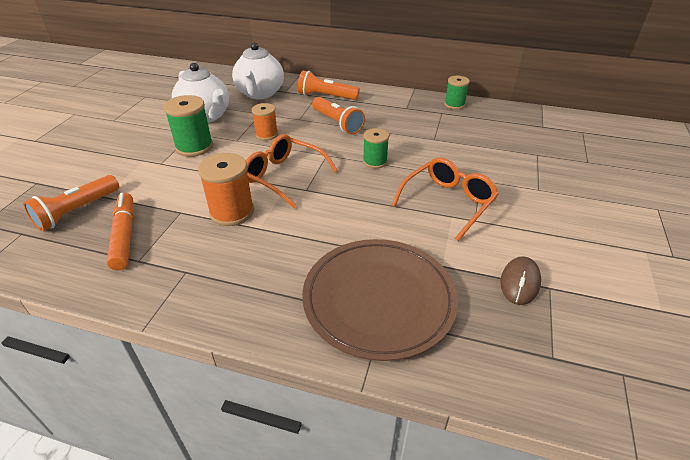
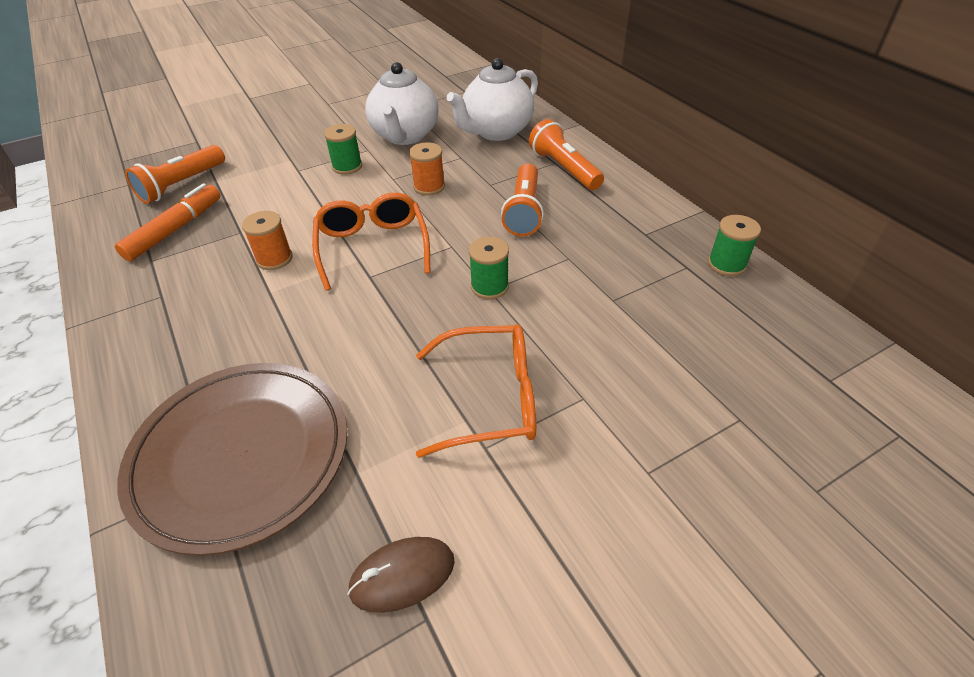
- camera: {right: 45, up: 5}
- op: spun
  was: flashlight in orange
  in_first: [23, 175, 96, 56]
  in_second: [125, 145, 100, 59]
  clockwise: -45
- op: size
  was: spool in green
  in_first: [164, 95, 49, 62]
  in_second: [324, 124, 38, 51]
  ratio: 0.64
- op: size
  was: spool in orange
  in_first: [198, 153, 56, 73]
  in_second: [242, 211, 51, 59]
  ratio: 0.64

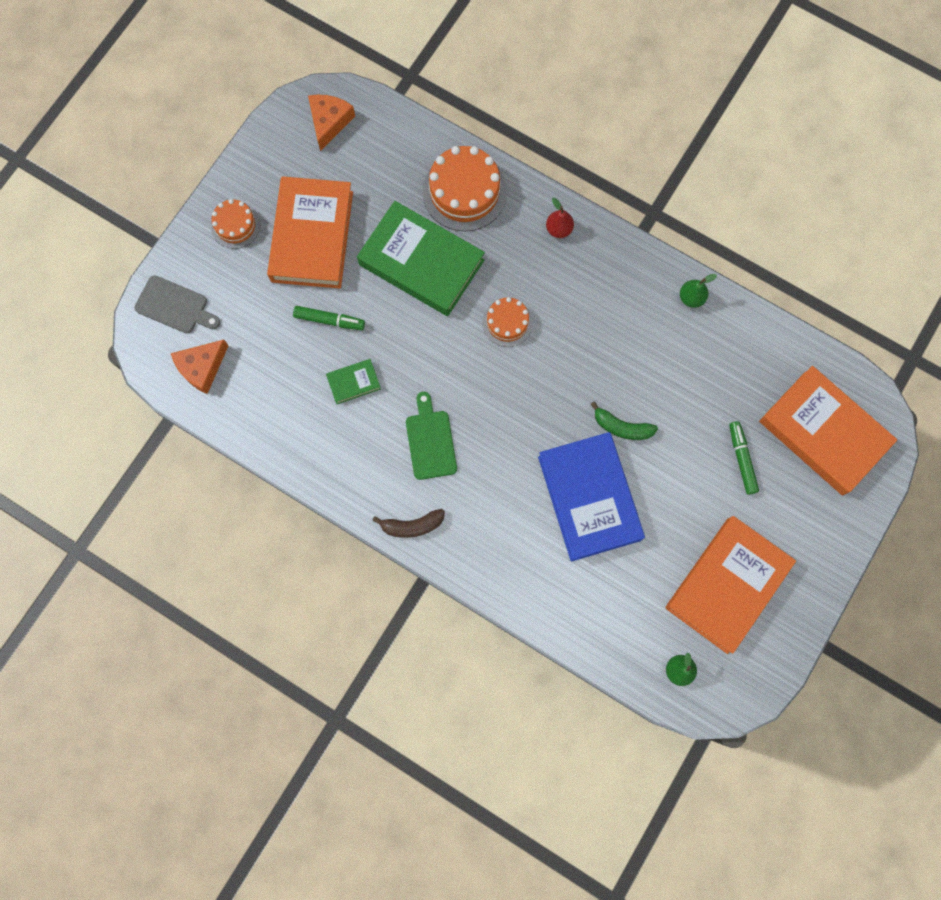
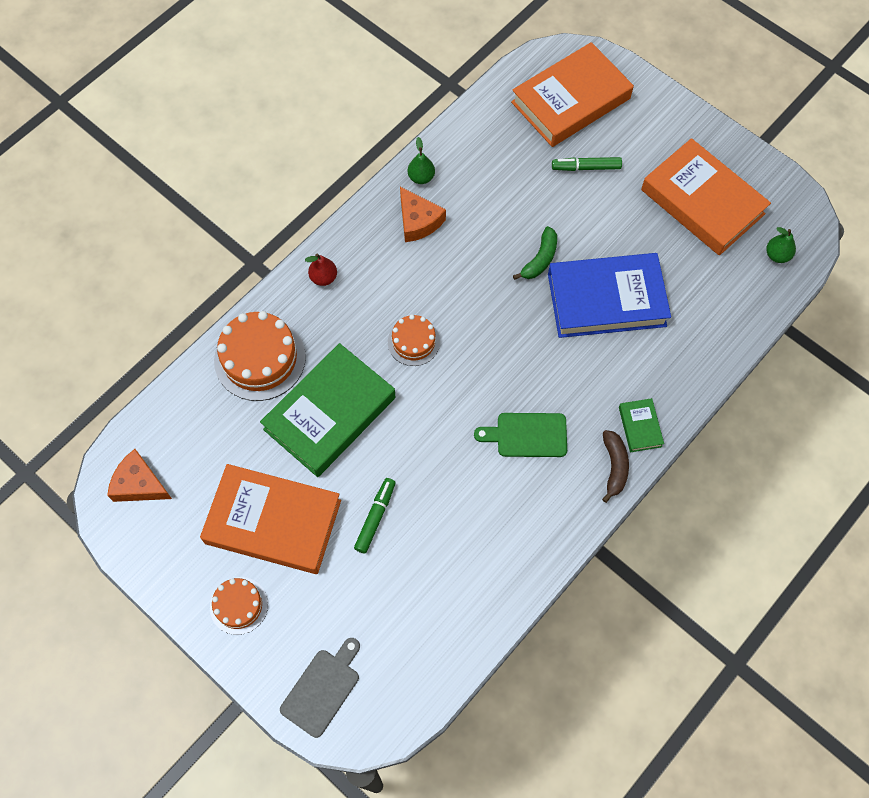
- camera: {right: -80, up: -10}
- op: relocated
  was: cheese in orange
  in_first: [171, 340, 58, 54]
  in_second: [400, 187, 46, 55]
- op: relocated
  was: book in green
  in_first: [326, 359, 55, 45]
  in_second: [619, 398, 45, 54]

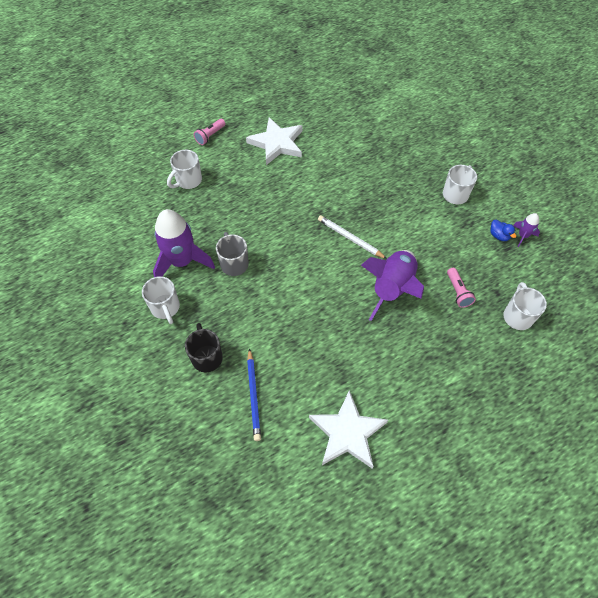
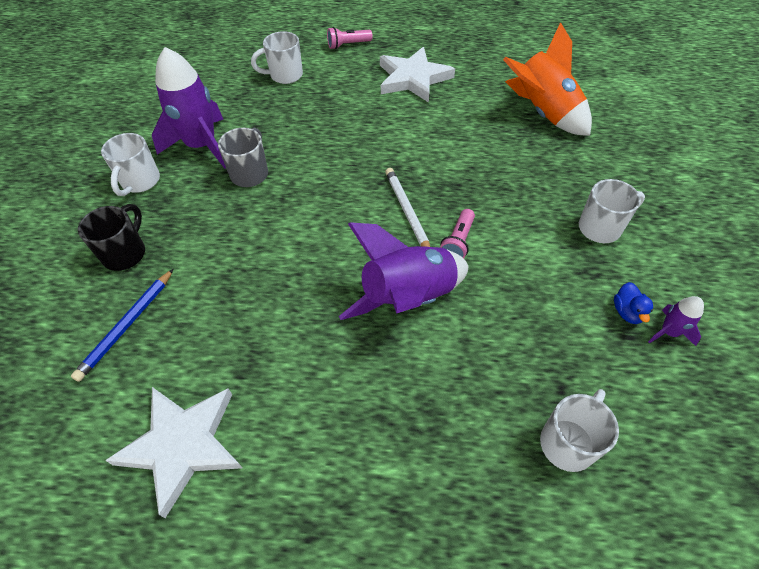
- camera: {right: 35, up: -5}
- op: appeared
  now: rocket in orange
  in_second: [503, 22, 89, 114]
- op: relocated
  was: flashlight in pink
  in_first: [447, 268, 29, 40]
  in_second: [440, 209, 35, 49]

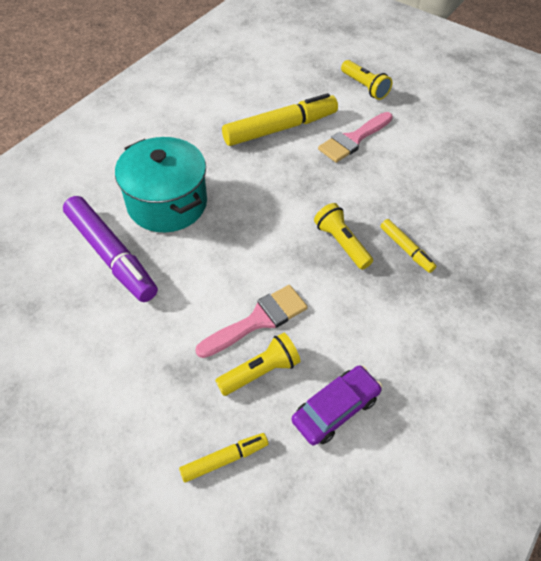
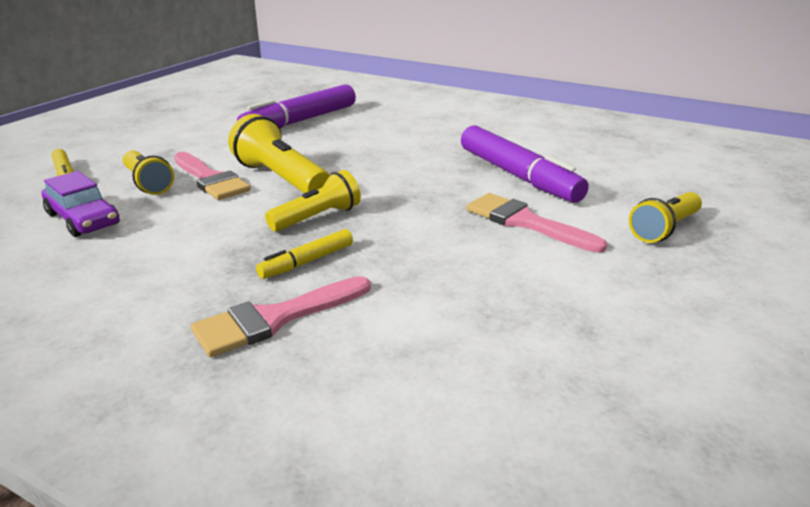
- camera: {right: 85, up: -25}
- op: missing
  was: pot in turquoise
  in_first: [115, 137, 92, 95]
- op: appeared
  now: brush in pink
  in_second: [191, 276, 180, 81]
- op: appeared
  now: flashlight in yellow
  in_second: [228, 114, 101, 79]
- op: colour
  was: marker in yellow
  now: marker in purple
  in_first: [222, 93, 116, 53]
  in_second: [461, 126, 128, 77]

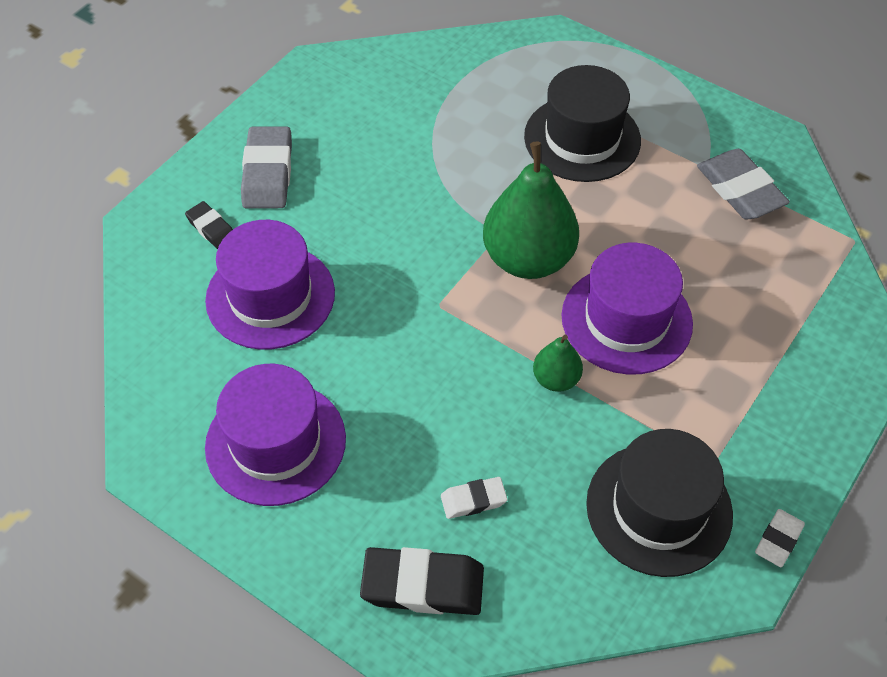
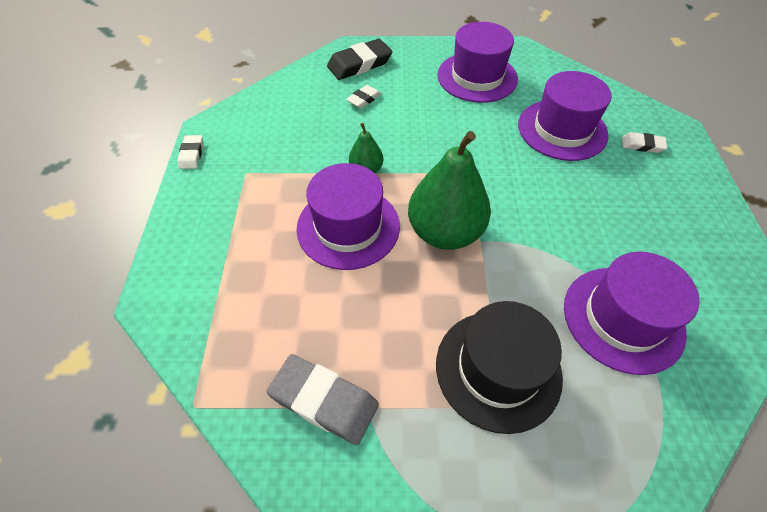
- camera: {right: 145, up: 0}
- op: missing
  was: eraser in grey
  in_first: [241, 126, 51, 82]
- op: missing
  was: hat in black
  in_first: [586, 429, 147, 148]
- op: appeared
  now: hat in purple
  in_second: [564, 252, 136, 123]
- op: colour
  was: eraser in black
  now: eraser in white
  in_first: [185, 201, 48, 48]
  in_second: [622, 132, 45, 21]

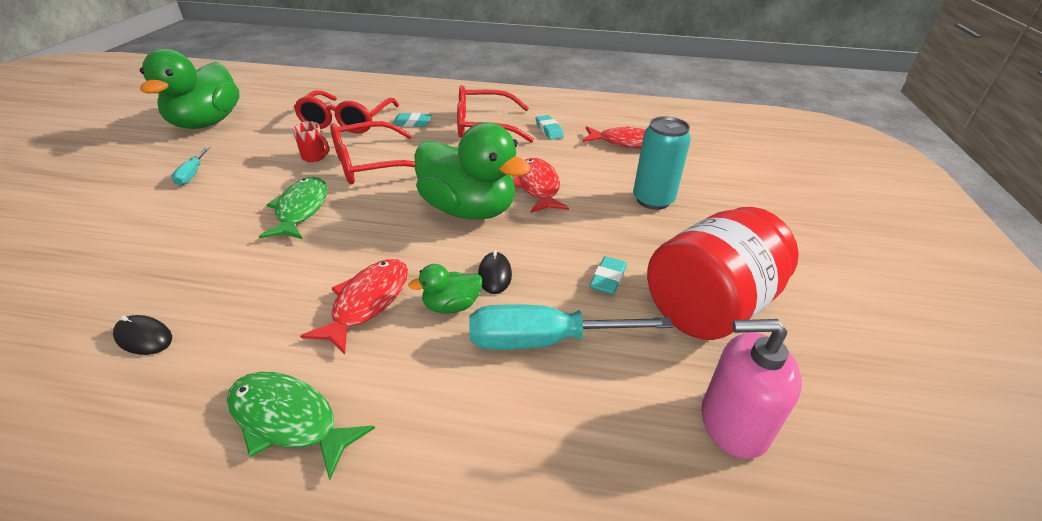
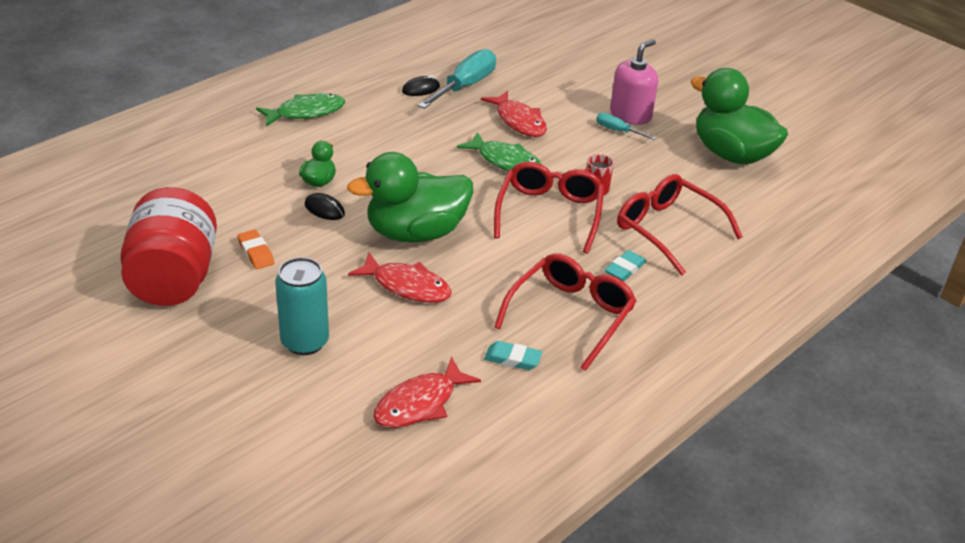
- camera: {right: 125, up: 0}
- op: relocated
  was: fish in red
  in_first: [300, 259, 108, 95]
  in_second: [481, 91, 66, 46]
- op: relocated
  was: screwdriver in turquoise
  in_first: [469, 304, 204, 46]
  in_second: [418, 49, 78, 60]
- op: relocated
  was: soap dispenser in pink
  in_first: [701, 319, 101, 140]
  in_second: [610, 39, 48, 86]
- op: colour
  was: eraser in turquoise
  now: eraser in orange
  in_first: [590, 256, 37, 39]
  in_second: [237, 230, 37, 39]

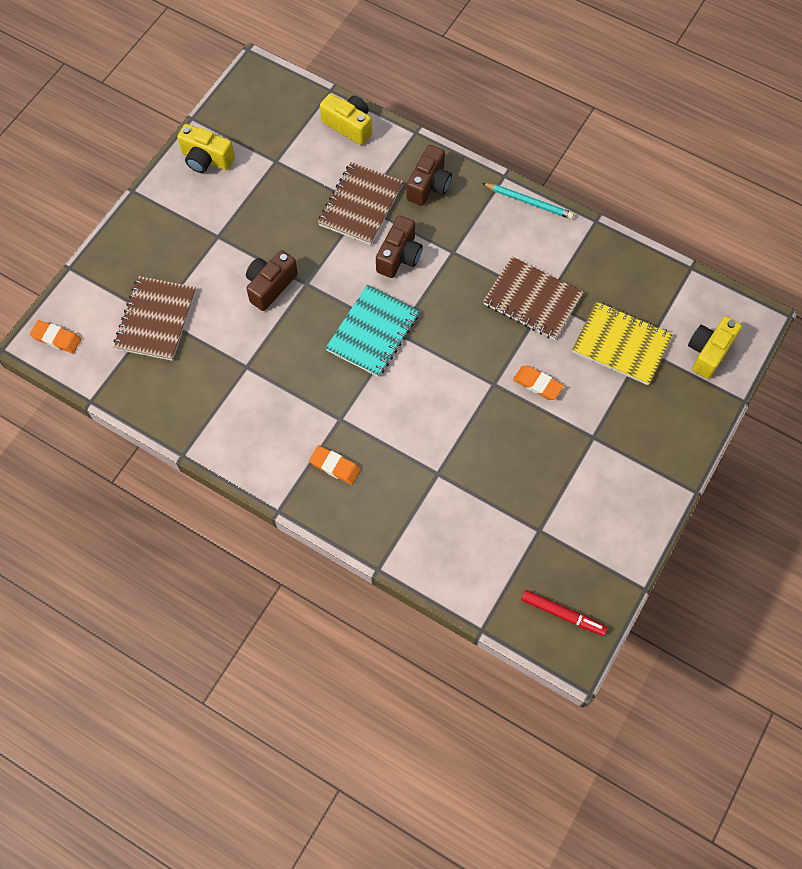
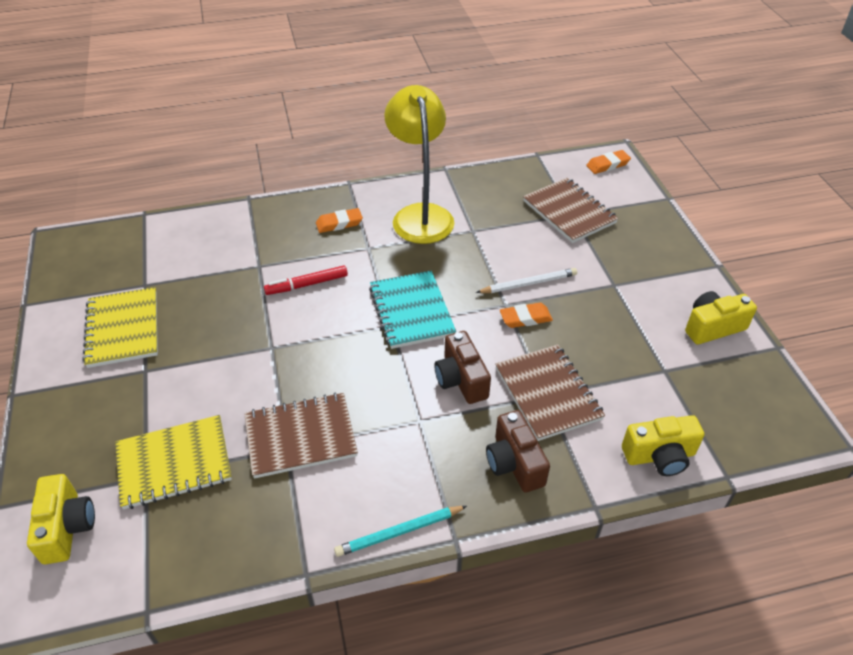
- camera: {right: 135, up: -20}
- op: appeared
  now: notebook in yellow
  in_second: [82, 287, 76, 81]
- op: appeared
  now: lamp in yellow
  in_second: [384, 85, 70, 159]
- op: relocated
  was: eraser in orange
  in_first: [513, 366, 51, 34]
  in_second: [500, 303, 53, 25]
- op: relocated
  was: marker in red
  in_first: [521, 590, 86, 46]
  in_second: [264, 265, 84, 30]
- op: exchanged
  was: camera in brown
  now: pencil in white
  in_first: [246, 250, 52, 61]
  in_second: [476, 268, 101, 25]

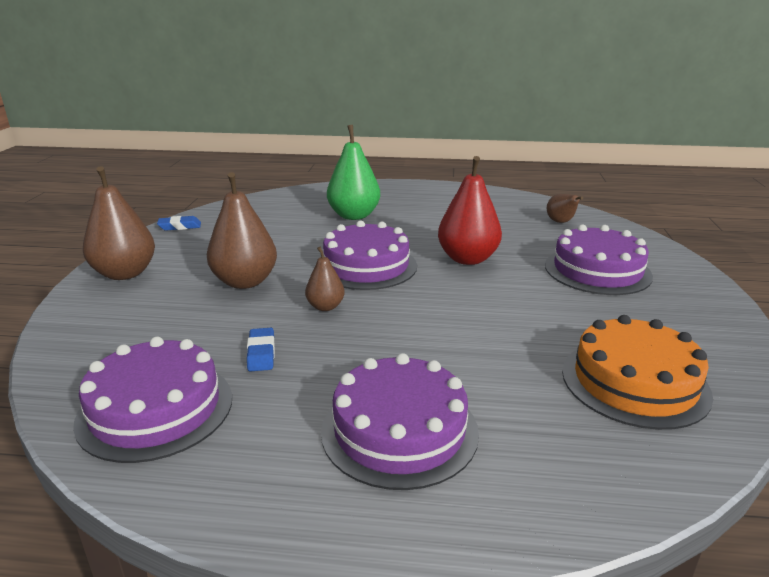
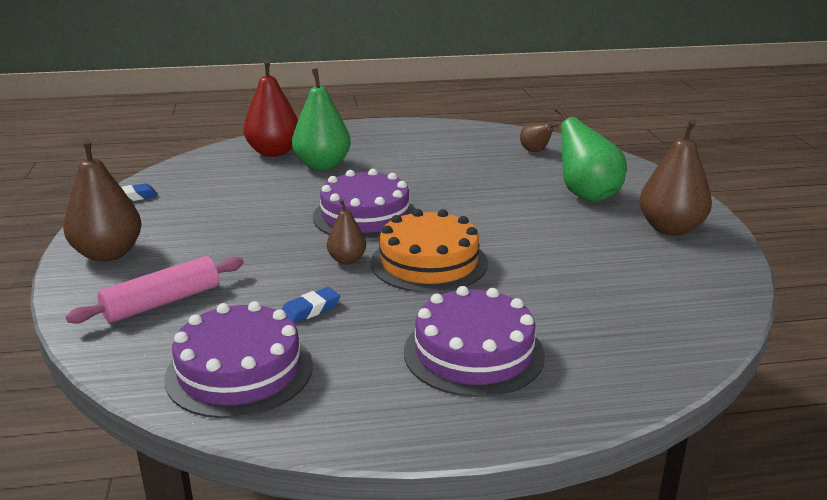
- camera: {right: -15, up: 0}
- op: appeared
  now: rolling pin in pink
  in_second: [66, 256, 178, 68]
- op: relocated
  was: pear in brown
  in_first: [207, 172, 70, 117]
  in_second: [640, 119, 72, 117]
- op: relocated
  was: pear in red
  in_first: [438, 156, 64, 109]
  in_second: [243, 60, 55, 97]
- op: relocated
  was: cake in orange
  in_first: [562, 315, 151, 115]
  in_second: [371, 209, 117, 84]
- op: exchanged
  was: cake in purple
  now: pear in green
  in_first: [545, 224, 108, 71]
  in_second: [555, 106, 72, 96]
- op: spun
  was: eraser in blue
  in_first: [247, 328, 28, 44]
  in_second: [281, 287, 59, 36]
  clockwise: 75

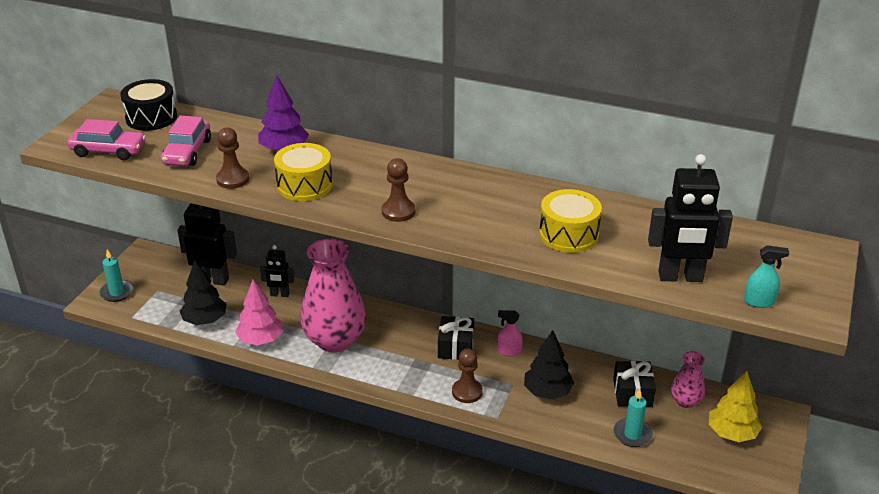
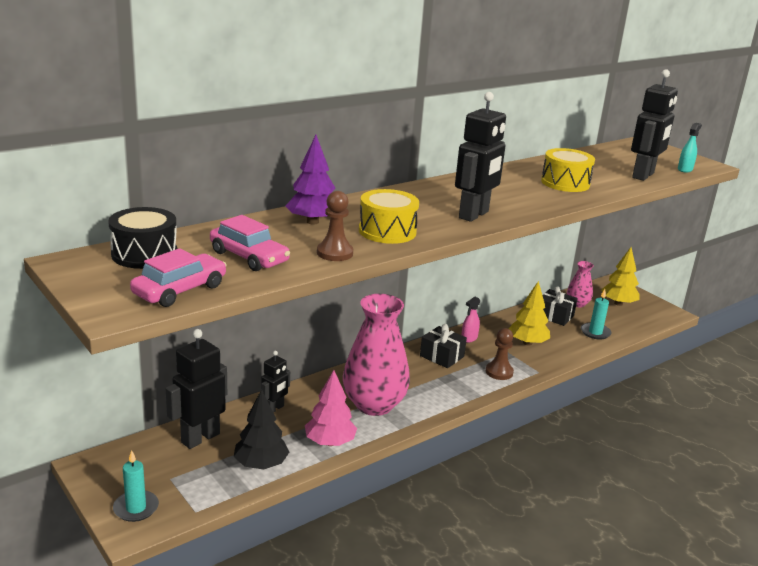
- camera: {right: -60, up: -10}
- op: exchanged
  was: pawn in brown
  now: robot in black
  in_first: [382, 158, 33, 64]
  in_second: [455, 92, 51, 130]
- op: colour
  was: tree in black
  now: tree in yellow
  in_first: [524, 330, 50, 70]
  in_second: [509, 281, 41, 65]

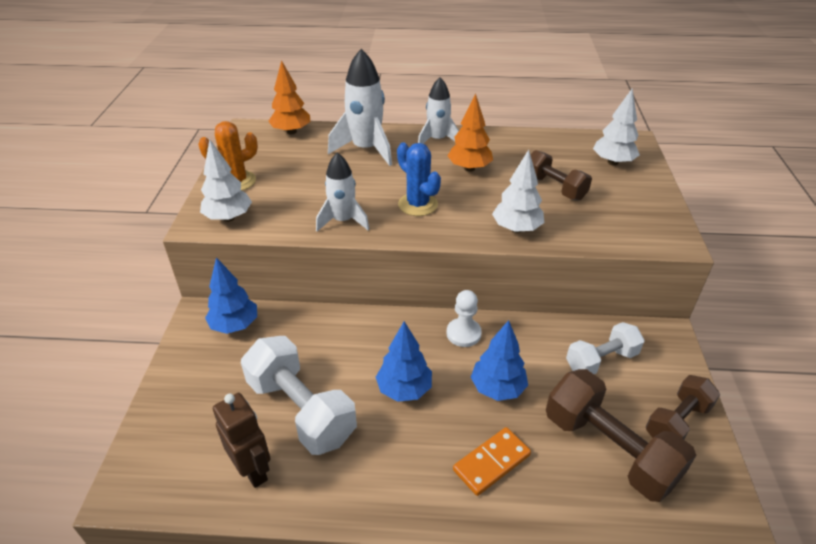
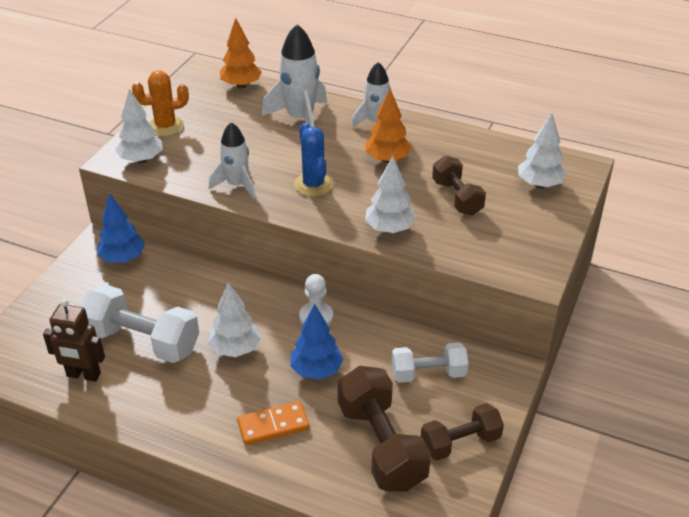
- camera: {right: 20, up: 0}
- op: colour
  was: tree in blue
  now: tree in white
  in_first: [376, 321, 56, 81]
  in_second: [208, 282, 53, 75]
- op: spun
  was: robot in brown
  in_first: [213, 393, 58, 95]
  in_second: [43, 299, 62, 83]
  clockwise: 120
- op: spun
  was: dumbbell in white
  in_first: [241, 336, 116, 119]
  in_second: [80, 285, 119, 78]
  clockwise: -45

